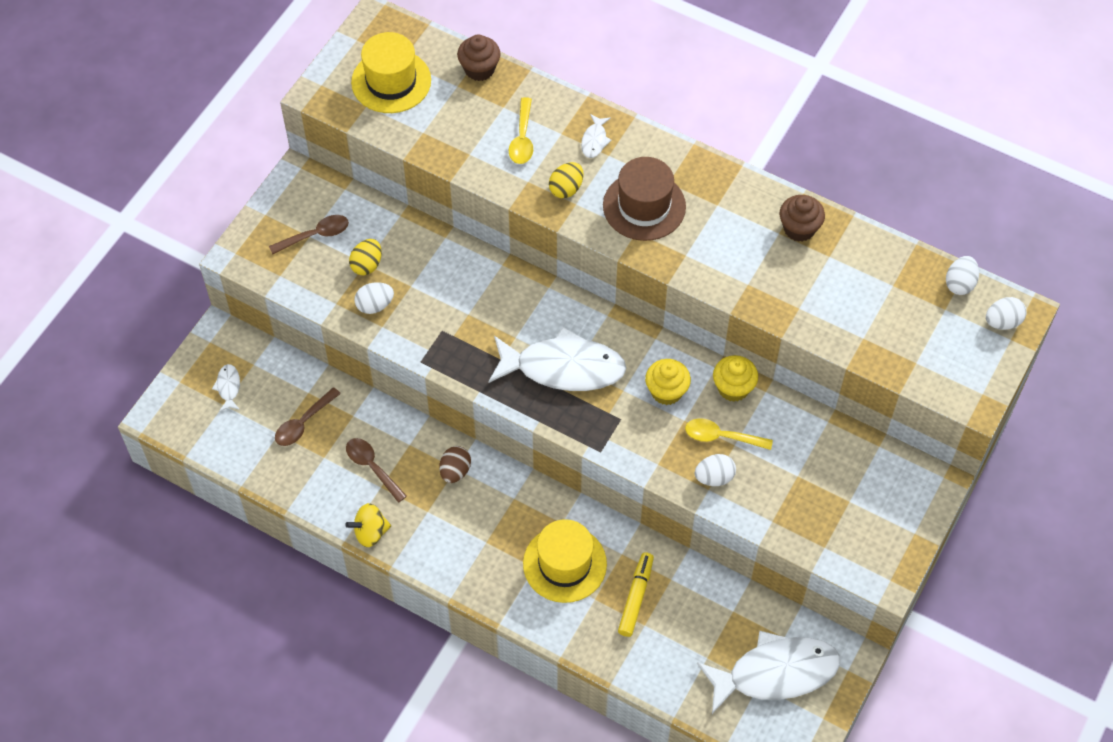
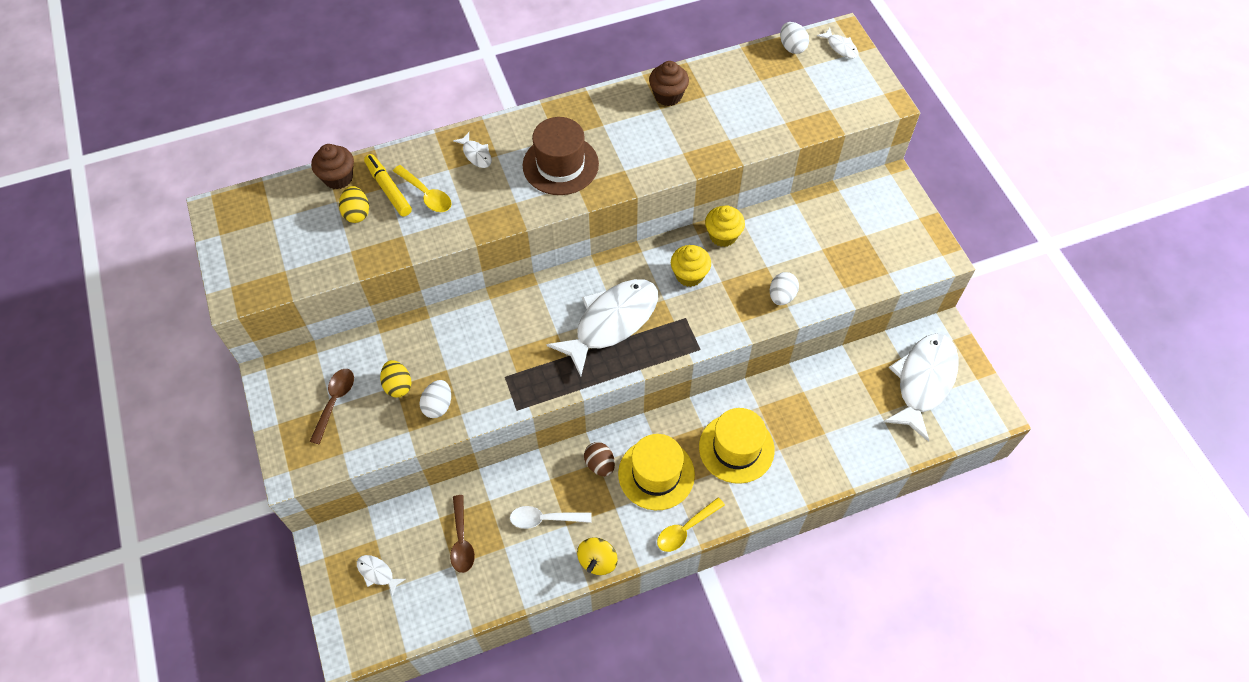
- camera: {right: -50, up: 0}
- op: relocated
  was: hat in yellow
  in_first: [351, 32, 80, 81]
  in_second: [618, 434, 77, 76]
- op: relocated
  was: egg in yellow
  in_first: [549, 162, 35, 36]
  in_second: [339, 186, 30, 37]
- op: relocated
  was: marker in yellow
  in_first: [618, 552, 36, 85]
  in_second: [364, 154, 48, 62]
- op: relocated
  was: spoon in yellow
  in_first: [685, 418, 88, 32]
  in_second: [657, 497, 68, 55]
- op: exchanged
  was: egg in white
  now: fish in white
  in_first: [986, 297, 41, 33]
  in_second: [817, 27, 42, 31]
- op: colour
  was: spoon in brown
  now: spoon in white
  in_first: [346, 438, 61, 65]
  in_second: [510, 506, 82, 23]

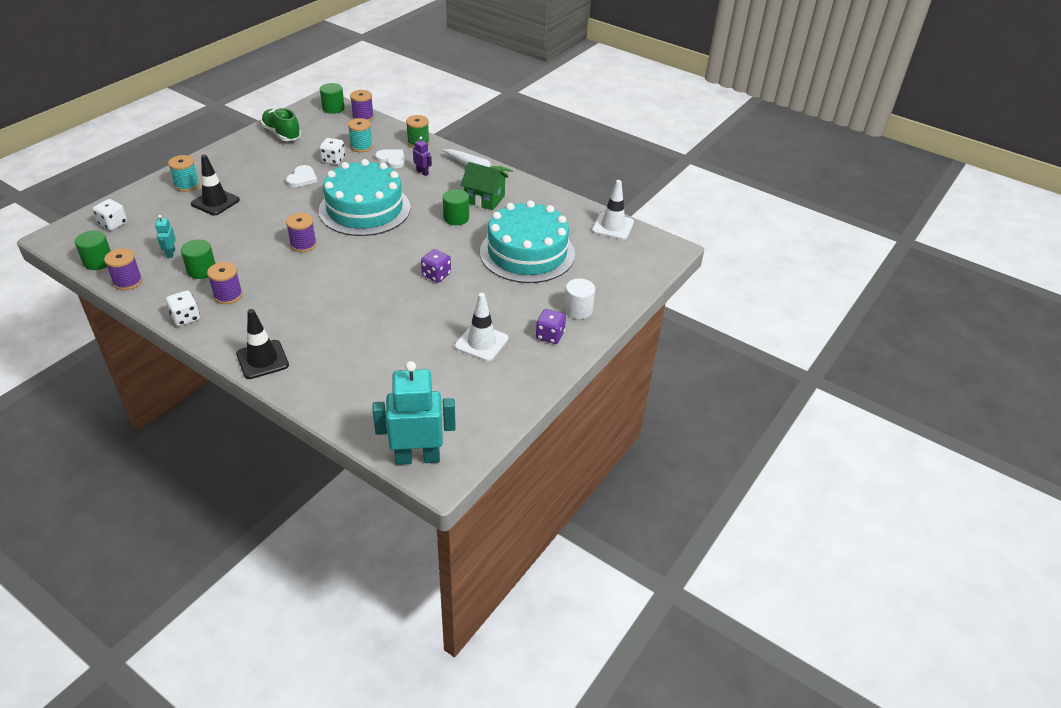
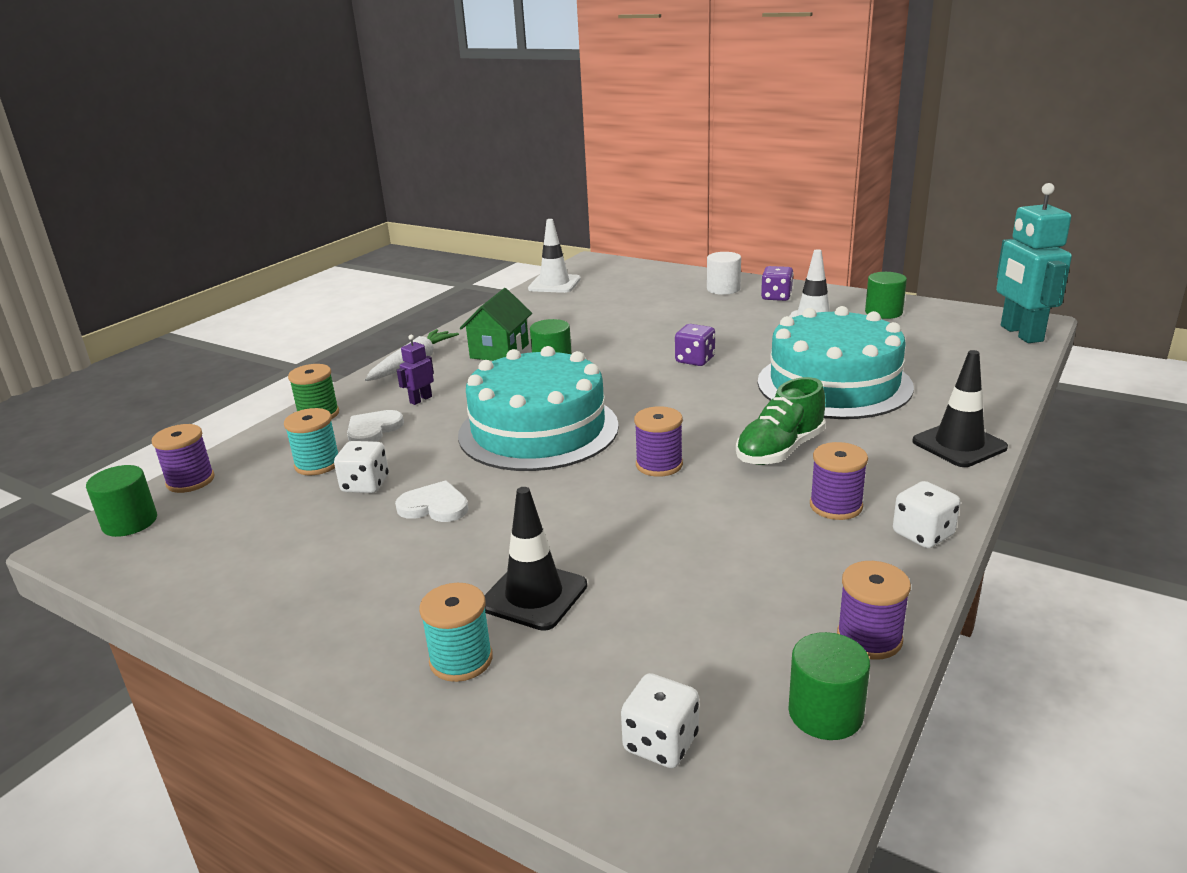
- camera: {right: -90, up: -15}
- op: missing
  was: robot in turquoise
  in_first: [155, 215, 21, 43]
- op: relocated
  was: cylinder in green
  in_first: [181, 239, 35, 40]
  in_second: [865, 272, 42, 47]
- op: relocated
  was: shoe in green
  in_first: [261, 108, 40, 33]
  in_second: [736, 377, 89, 88]
- op: relocated
  was: cake in turquoise
  in_first: [480, 200, 95, 83]
  in_second: [758, 306, 156, 113]

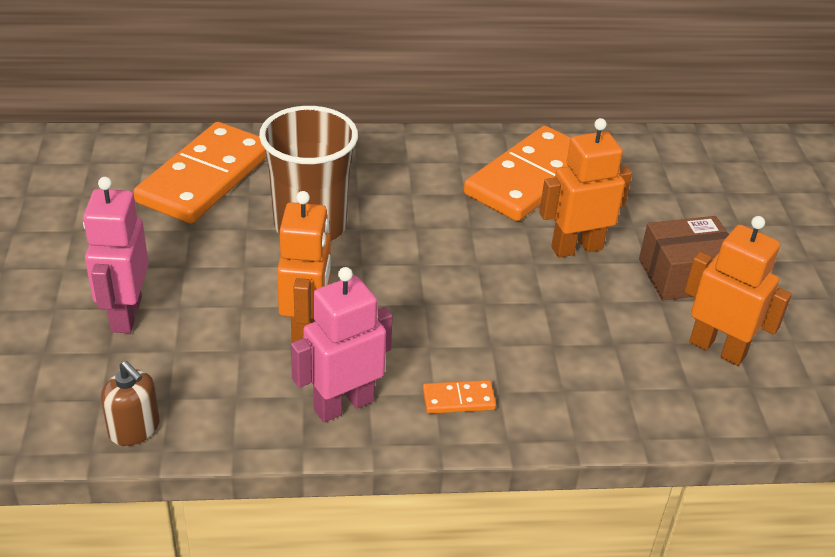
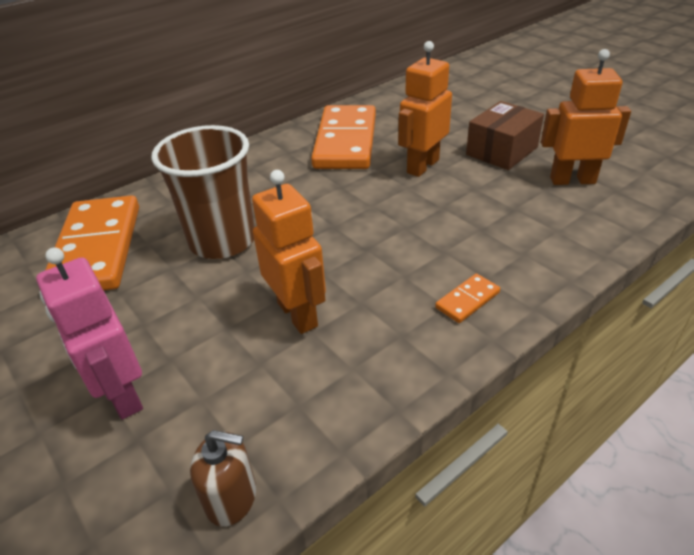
- camera: {right: -30, up: 0}
- op: missing
  was: robot in pink
  in_first: [291, 267, 102, 155]

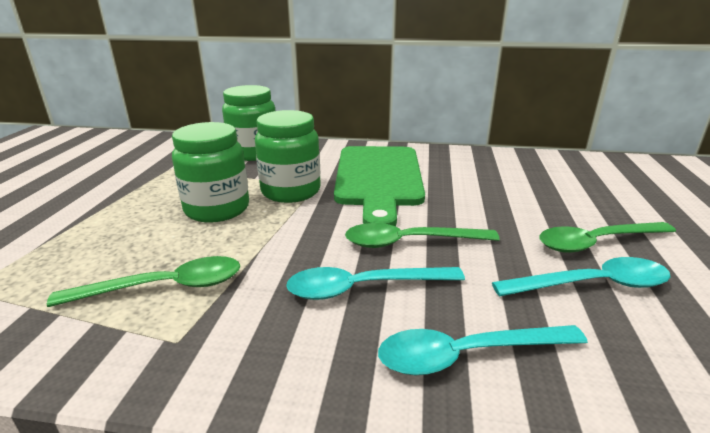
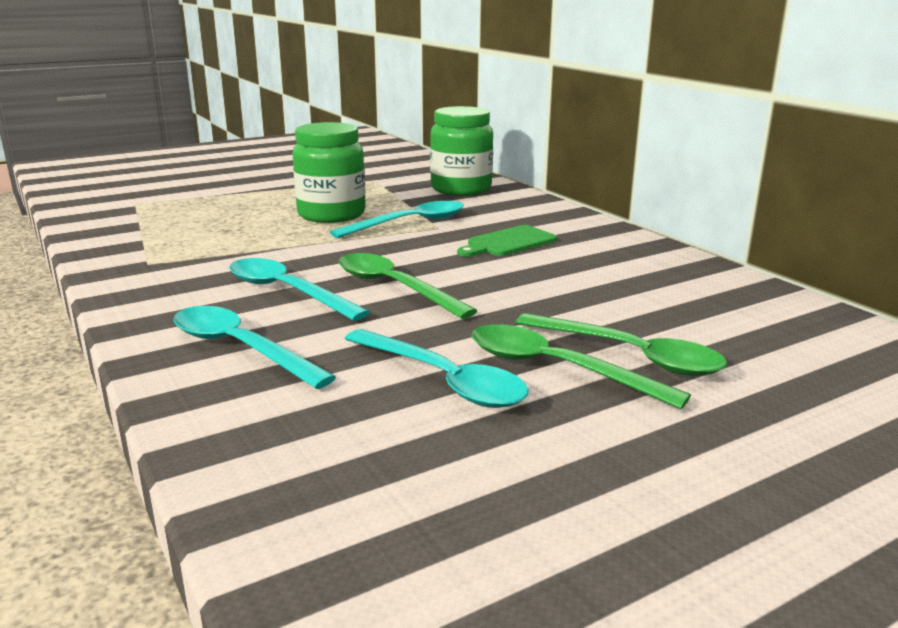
- camera: {right: 50, up: -5}
- op: relocated
  was: spoon in green
  in_first: [47, 256, 193, 51]
  in_second: [515, 313, 212, 63]
- op: exchanged
  was: jar in green
  now: spoon in turquoise
  in_first: [255, 110, 65, 93]
  in_second: [330, 201, 134, 37]
- op: size
  was: cutting board in green
  in_first: [334, 146, 91, 80]
  in_second: [457, 225, 100, 32]
  ratio: 0.46

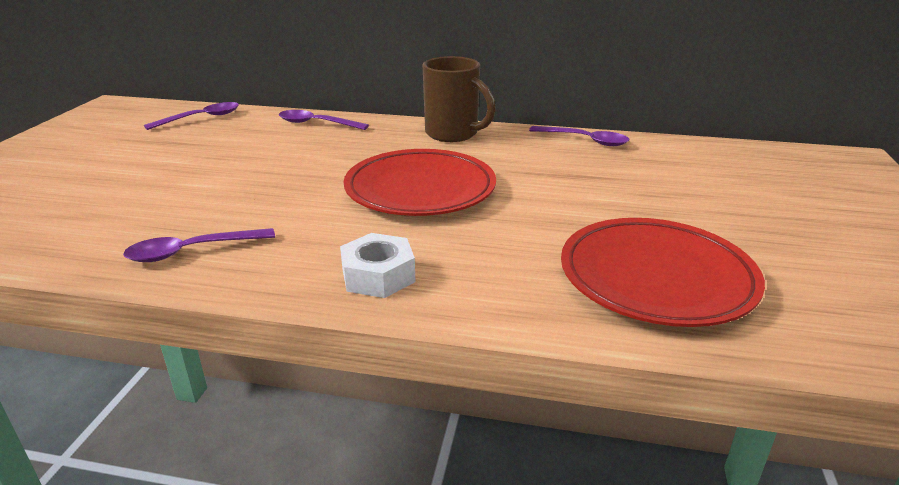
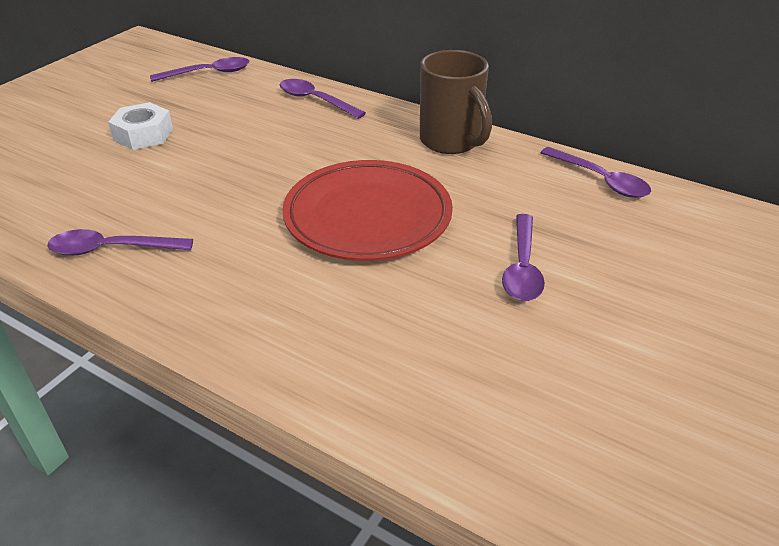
- camera: {right: 20, up: 10}
- op: missing
  was: plate in red
  in_first: [561, 218, 204, 109]
- op: appeared
  now: spoon in purple
  in_second: [502, 214, 43, 87]
- op: relocated
  was: nut in white
  in_first: [340, 233, 76, 65]
  in_second: [108, 102, 65, 48]

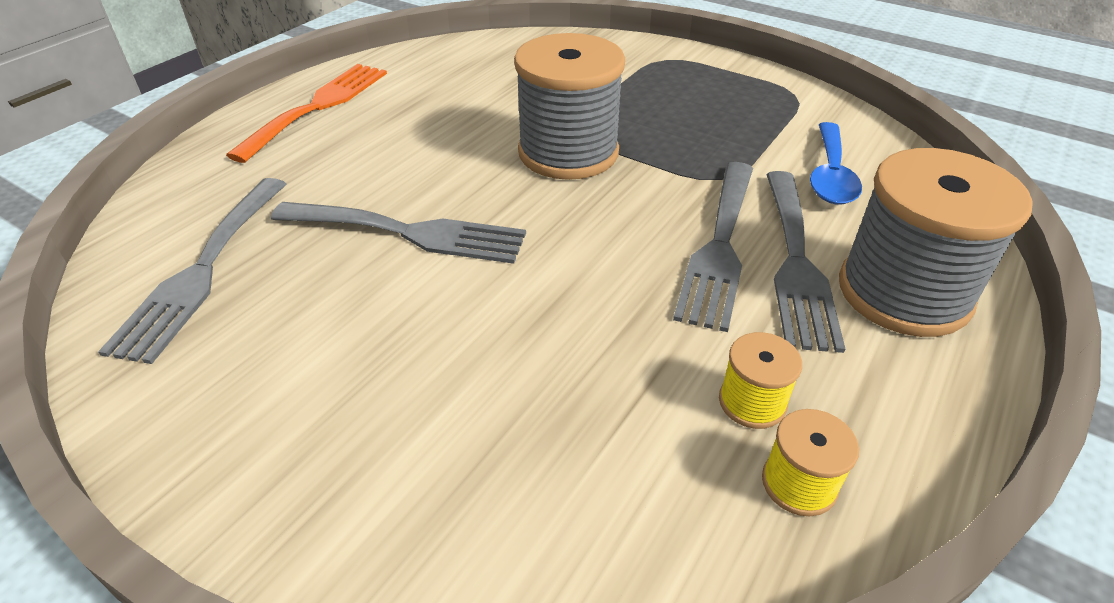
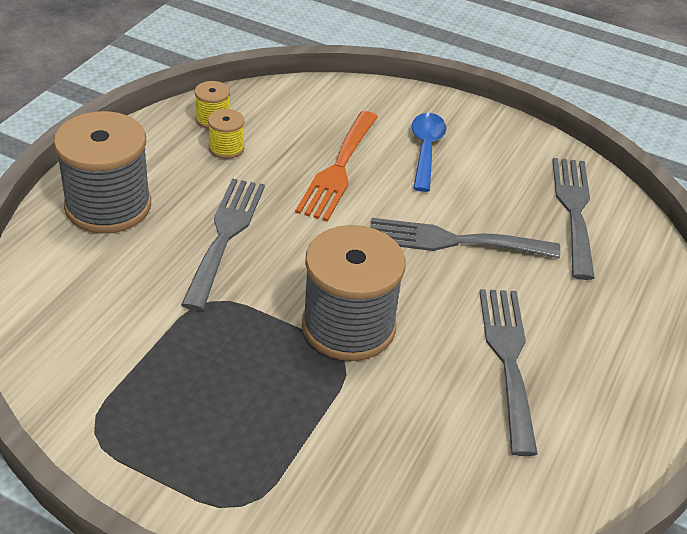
- camera: {right: 170, up: 0}
- op: relocated
  was: fork in orange
  in_first: [226, 64, 161, 99]
  in_second: [295, 111, 83, 111]
- op: relocated
  was: fork in grey
  in_first: [766, 171, 79, 182]
  in_second: [480, 289, 58, 167]
- op: relocated
  was: spoon in blue
  in_first: [810, 122, 52, 83]
  in_second: [412, 113, 34, 79]

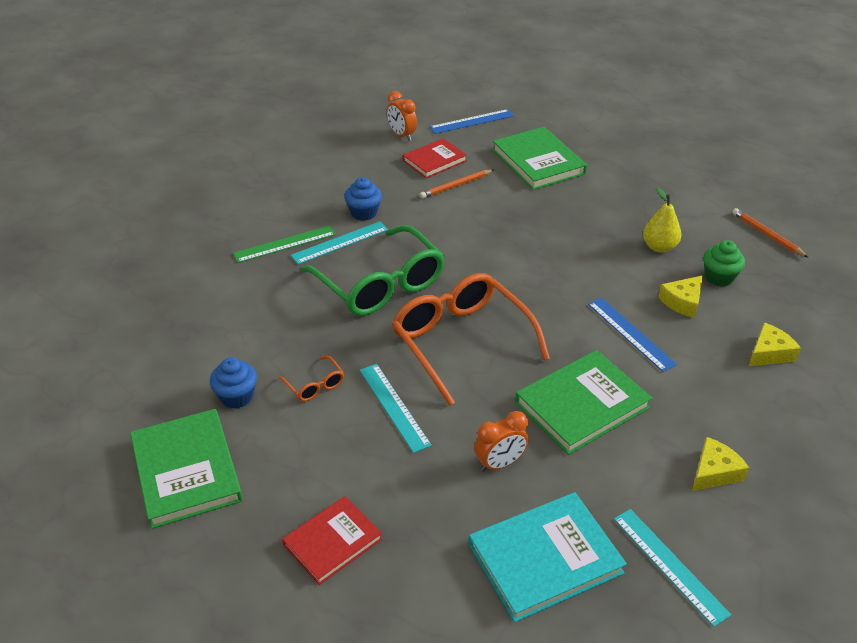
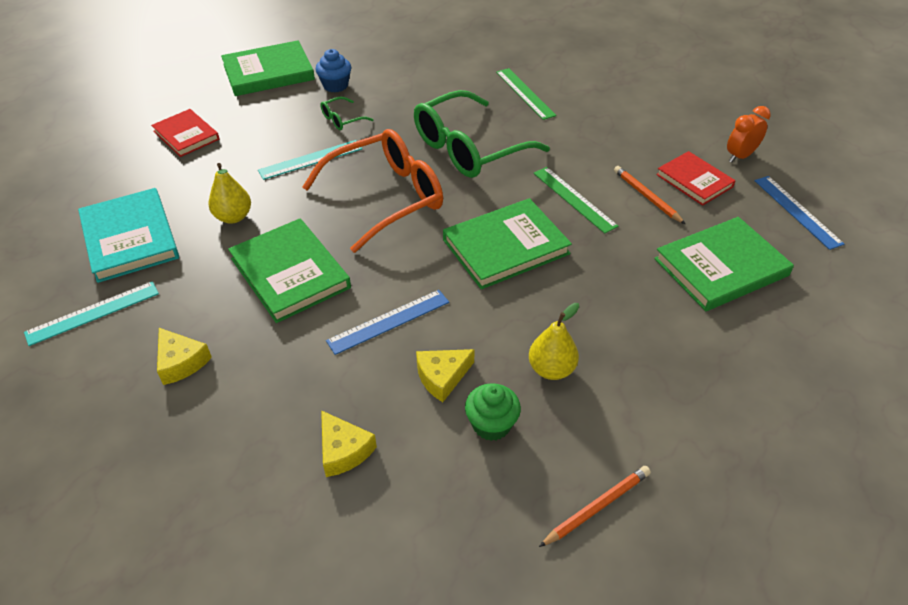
- camera: {right: 90, up: 5}
- op: missing
  was: ruler in turquoise
  in_first: [291, 221, 97, 43]
- op: missing
  was: cupcake in blue
  in_first: [344, 177, 38, 44]
- op: appeared
  now: book in green
  in_second: [443, 198, 129, 91]
- op: appeared
  now: ruler in green
  in_second: [533, 167, 85, 67]
- op: exchanged
  was: clock in orange
  now: pear in yellow
  in_first: [474, 411, 55, 61]
  in_second: [208, 163, 43, 60]
- op: colour
  was: glasses in orange
  now: glasses in green
  in_first: [279, 356, 65, 45]
  in_second: [320, 97, 54, 33]
- op: spun
  was: cheese in yellow
  in_first: [658, 275, 45, 43]
  in_second: [416, 349, 59, 53]
  clockwise: -75

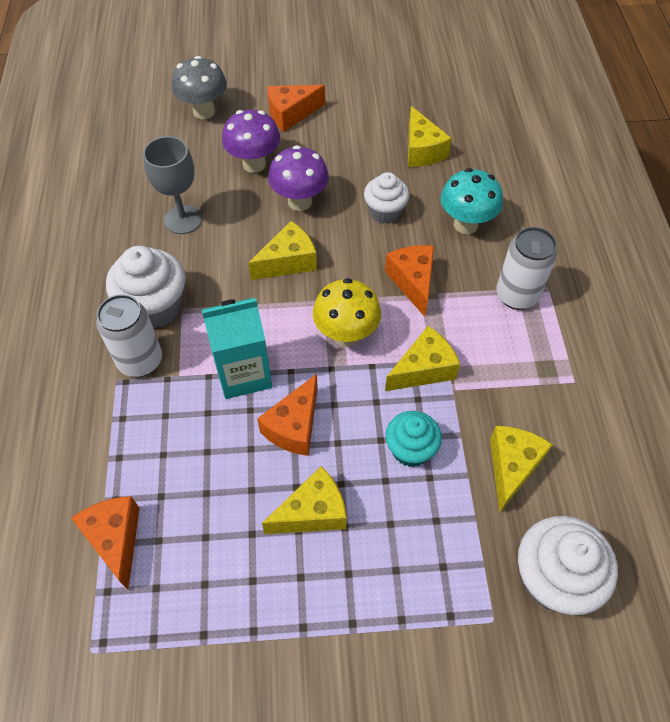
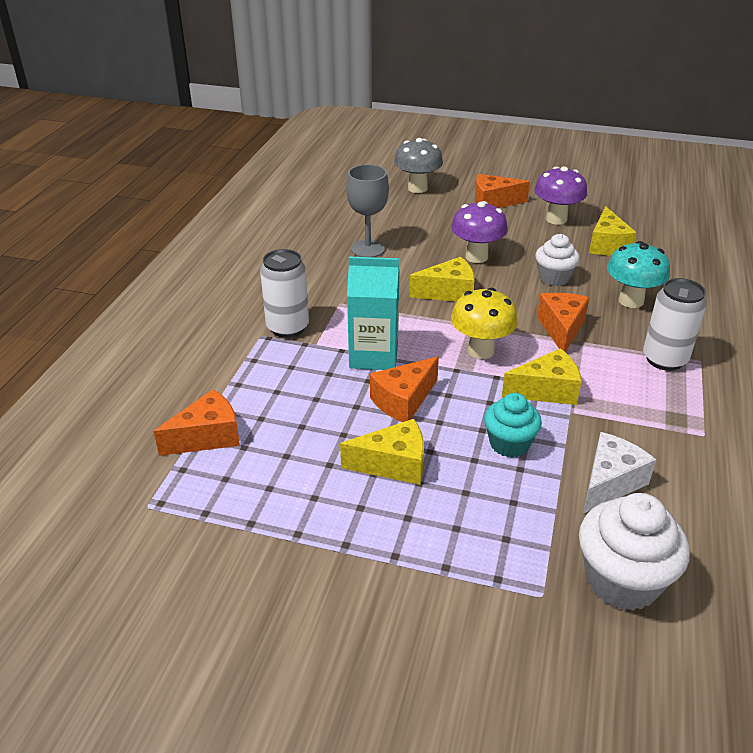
- camera: {right: 20, up: -20}
- op: missing
  was: cupcake in white
  in_first: [106, 246, 79, 82]
- op: relocated
  was: mushroom in purple
  in_first: [222, 110, 58, 63]
  in_second: [534, 166, 53, 59]
- op: colour
  was: cheese in yellow
  now: cheese in white
  in_first: [490, 426, 63, 87]
  in_second: [583, 432, 73, 82]
- op: spun
  was: cheese in orange
  in_first: [71, 496, 69, 93]
  in_second: [153, 389, 87, 67]
  clockwise: 60

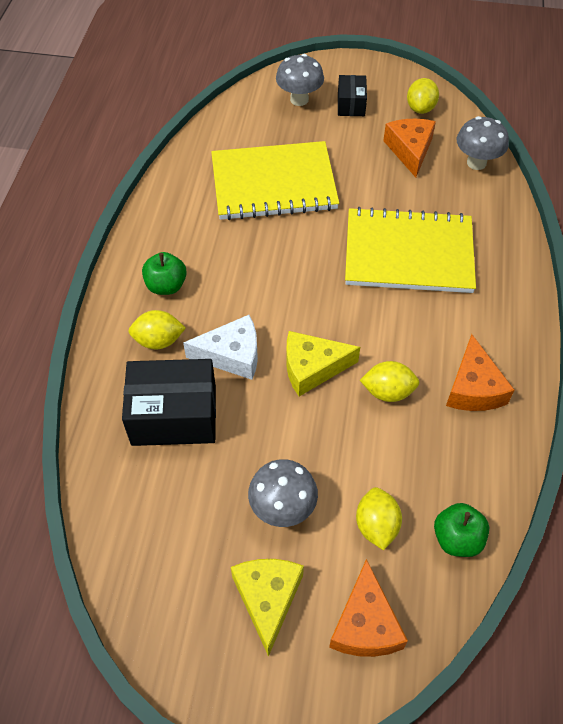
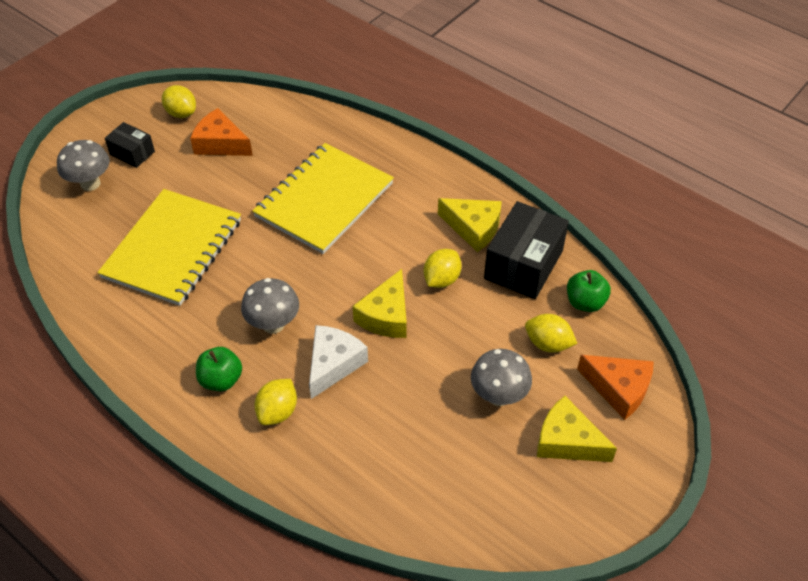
- camera: {right: -60, up: -5}
- op: relocated
  was: box in black
  in_first: [122, 359, 94, 87]
  in_second: [484, 201, 85, 98]
- op: relocated
  was: mushroom in grey
  in_first: [457, 116, 52, 54]
  in_second: [241, 278, 58, 56]
- op: colour
  was: cheese in orange
  now: cheese in yellow
  in_first: [446, 334, 69, 77]
  in_second: [438, 198, 64, 54]

